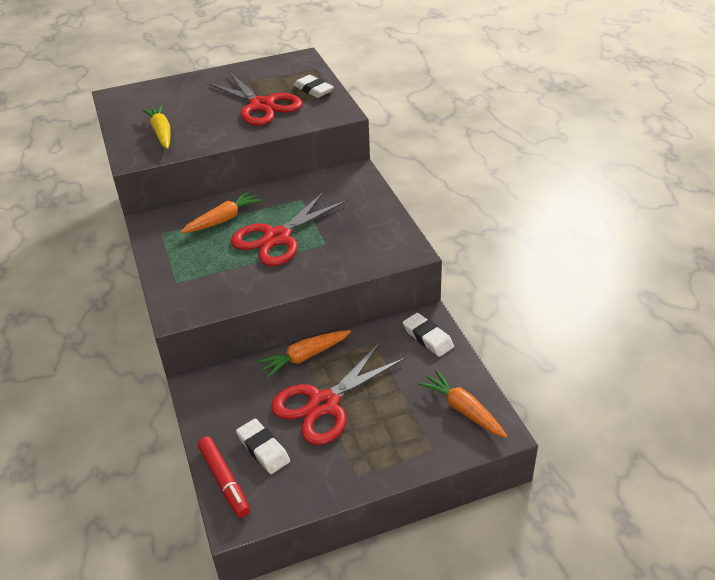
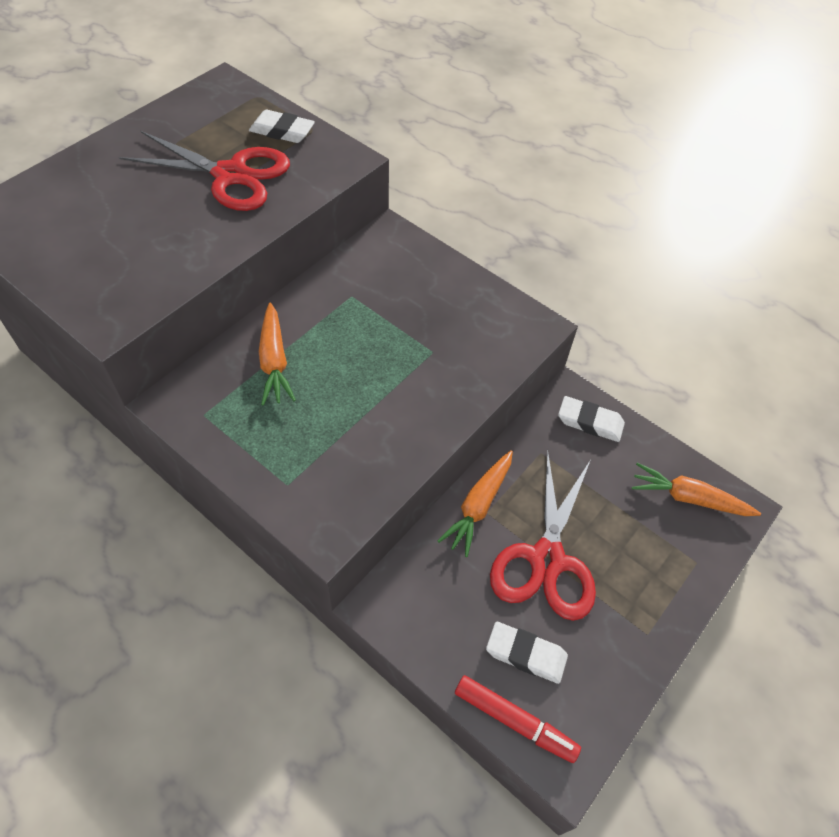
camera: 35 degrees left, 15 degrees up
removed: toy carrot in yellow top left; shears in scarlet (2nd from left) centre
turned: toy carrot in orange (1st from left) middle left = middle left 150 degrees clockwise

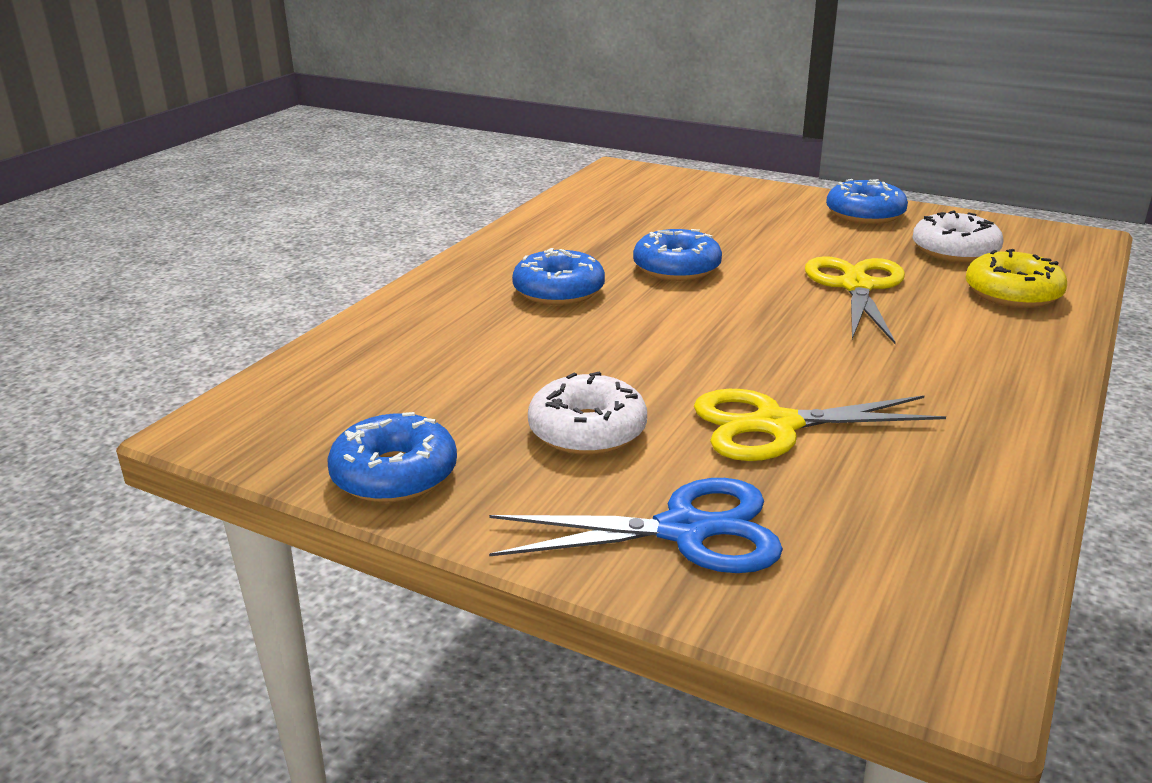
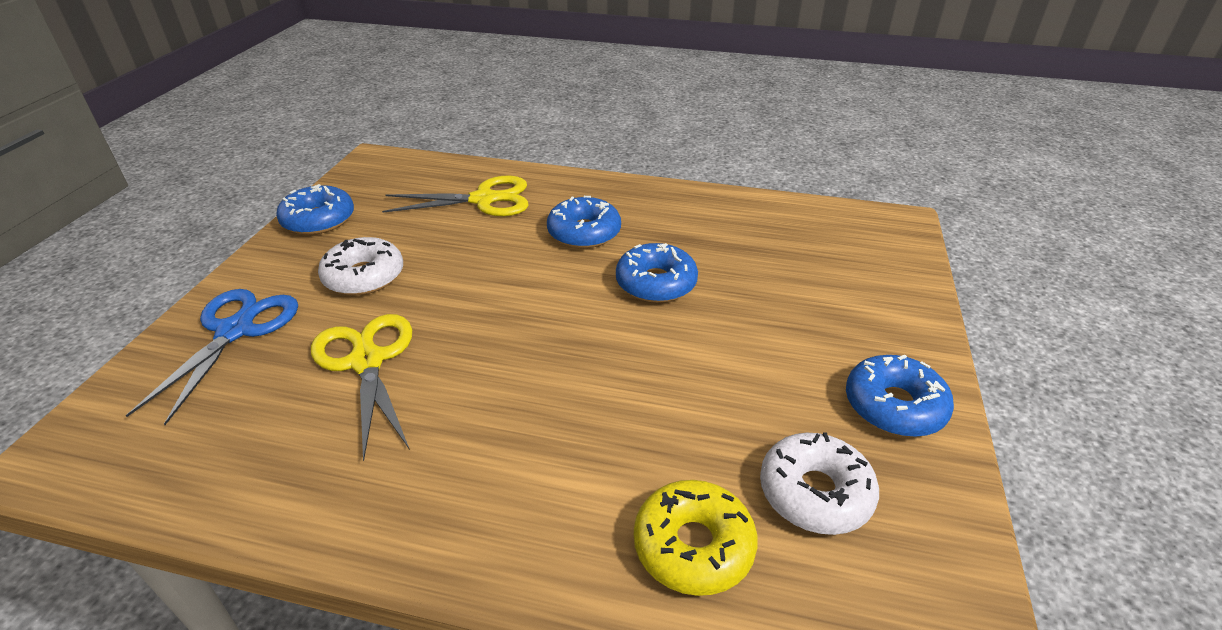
camera: 75 degrees right, 10 degrees up
moved: shears in yellow (2nd from left) middle right to top centre
turned: shears in royal blue bottom centre = middle left 150 degrees counterclockwise

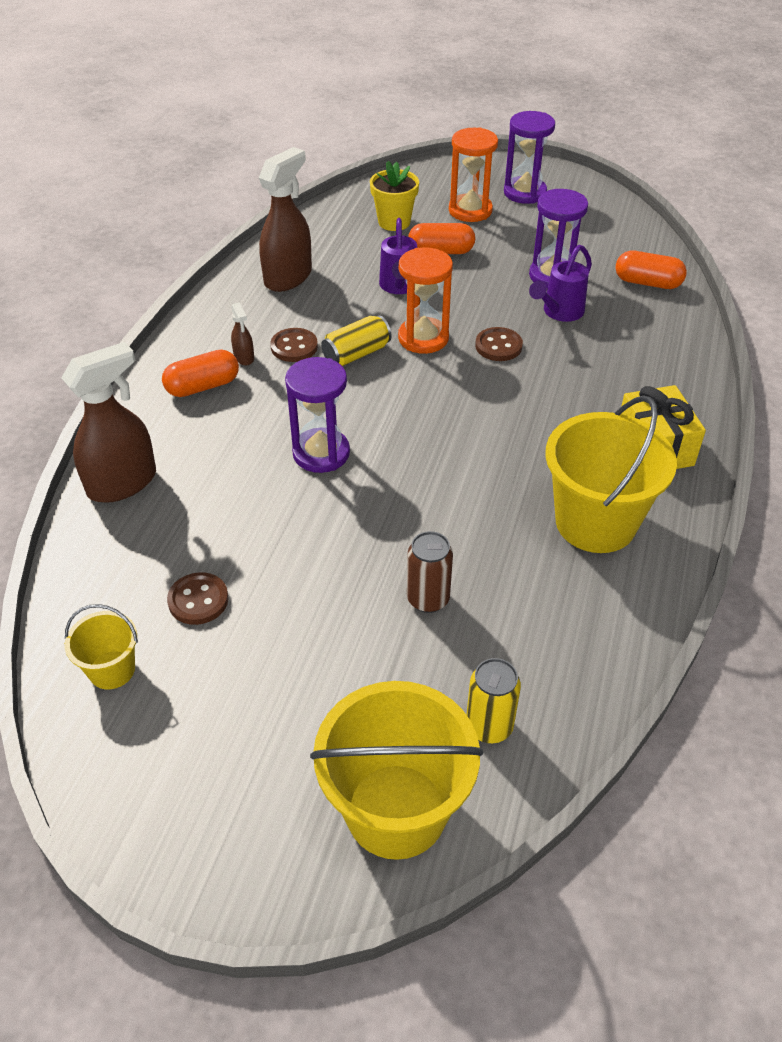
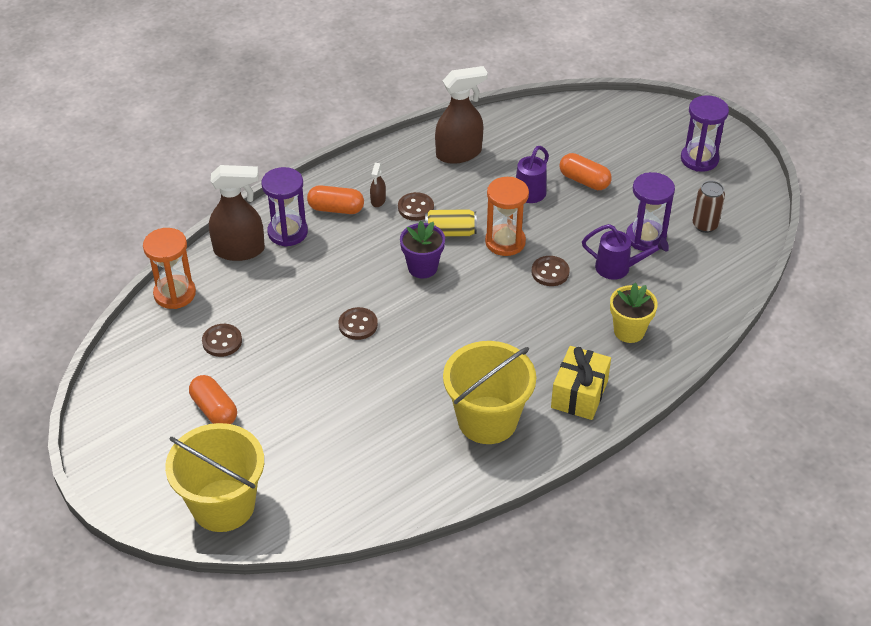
camera: 35 degrees right, 0 degrees up
removed: bucket in yellow (1st from left) middle left; tin in yellow (2nd from left) bottom centre
added: button in brown (2nd from left) centre; plant pot in purple centre
moved: sand timer in purple (1st from left) centre to top left; plant pot in yellow top centre to middle right; tin in brown centre to top right; sand timer in orange (2nd from left in the first image) top centre to sand timer in orange (1st from left) middle left; pill shape in orange (3rd from left in the first image) top right to pill shape in orange (1st from left) middle left
turned: sprinkling can in purple (2nd from left) top right = middle right 150 degrees counterclockwise

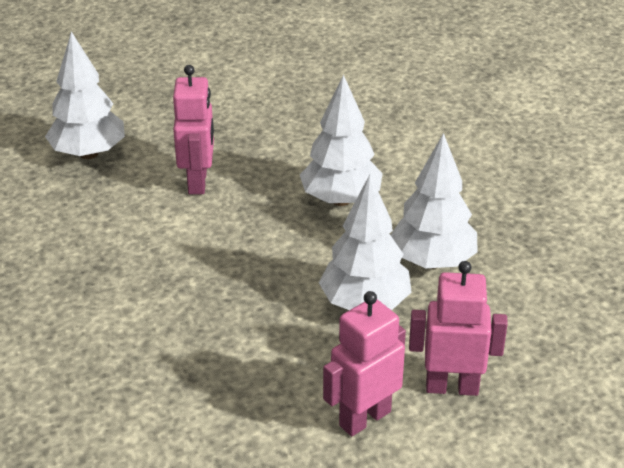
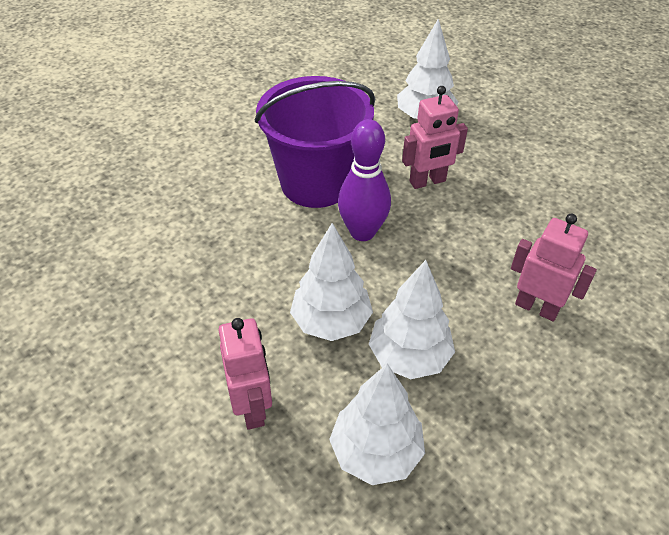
camera: 70 degrees right, 10 degrees up
added: bucket in purple top centre; tenpin in purple centre
moved: fir tree in pure white (2nd from left) top centre to bottom centre; robot in rose-pink (2nd from left in the first image) bottom centre to robot in rose-pink (3rd from left) middle right

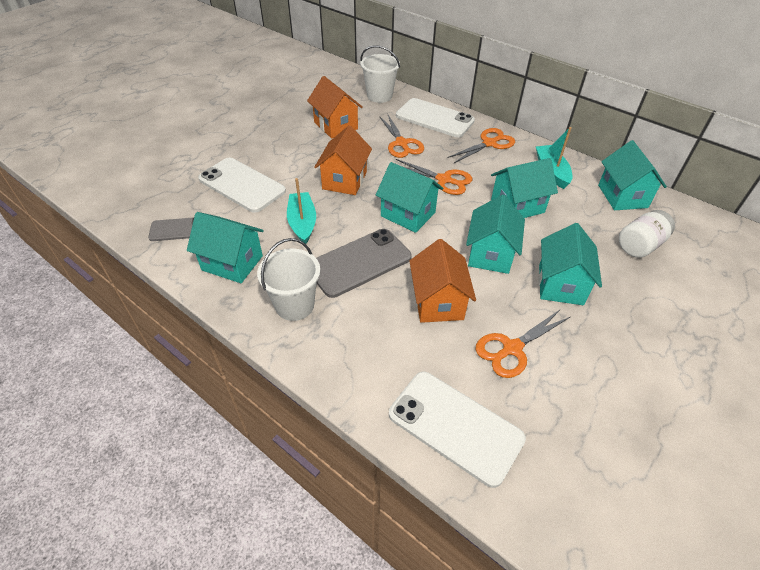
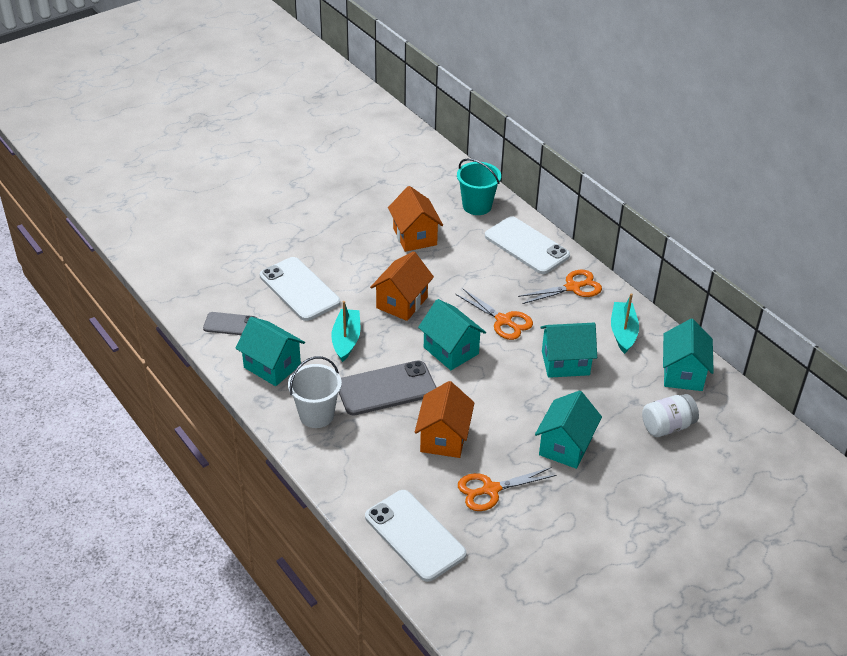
camera: 15 degrees right, 5 degrees down
removed: shears in orange (1st from left) top centre; toy house in teal (3rd from left) centre
recoloured: bucket in pure white (2nd from left) top centre to bucket in teal top centre

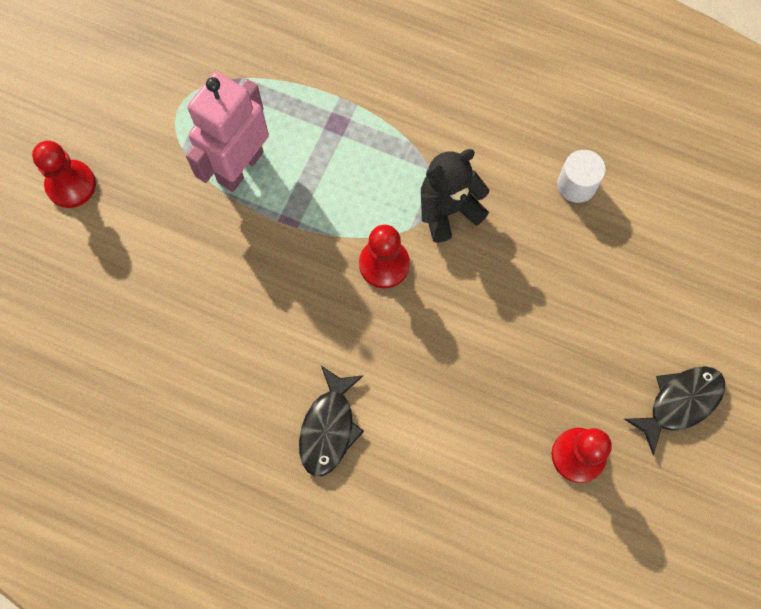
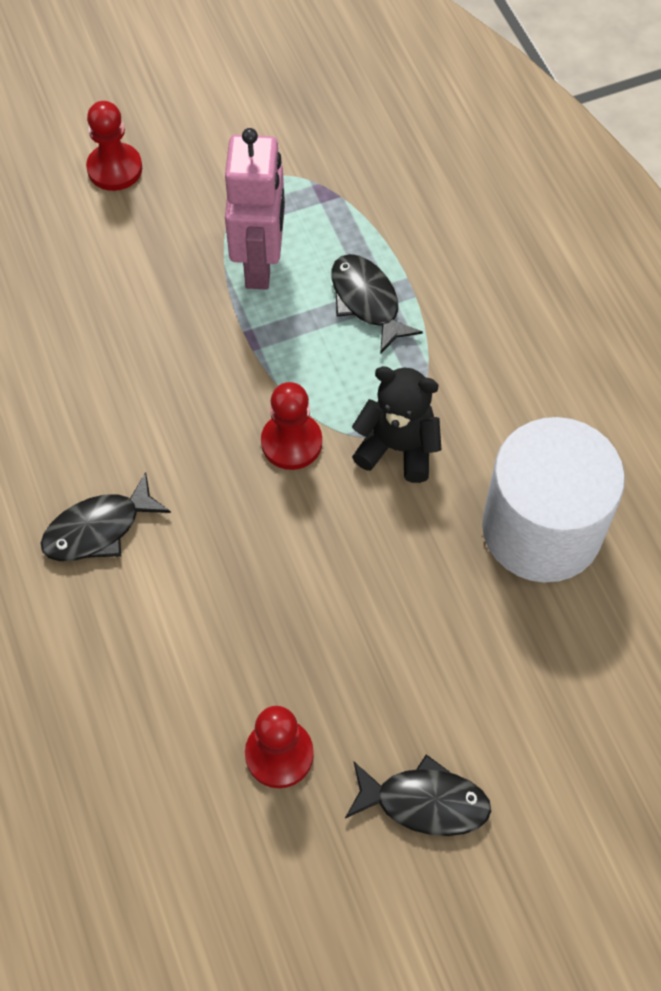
camera: 45 degrees right, 10 degrees down
added: fish figure in black (2nd from left) top centre
turned: robot in rose-pink top left = top centre 105 degrees clockwise
resized: cylinder shape in pure white top right = middle right x2.37

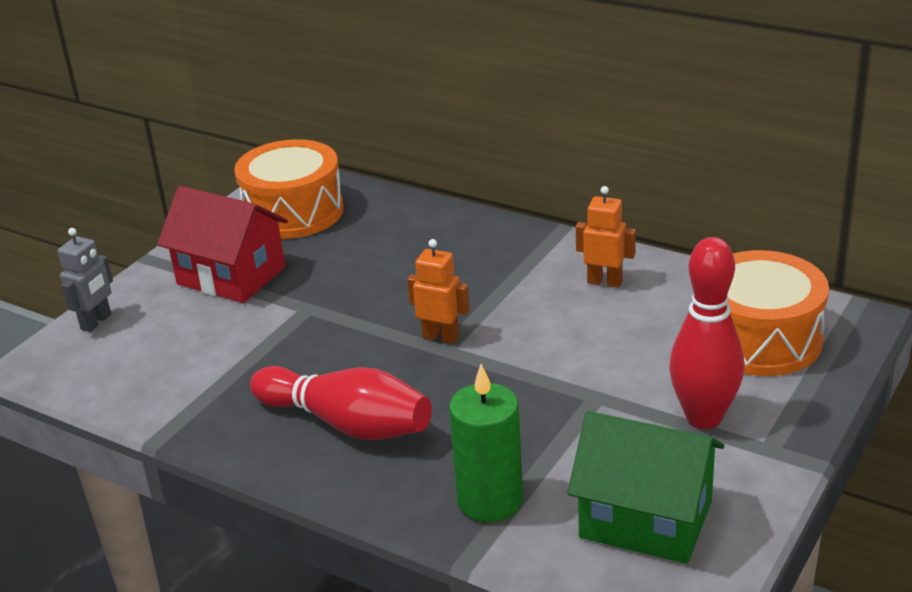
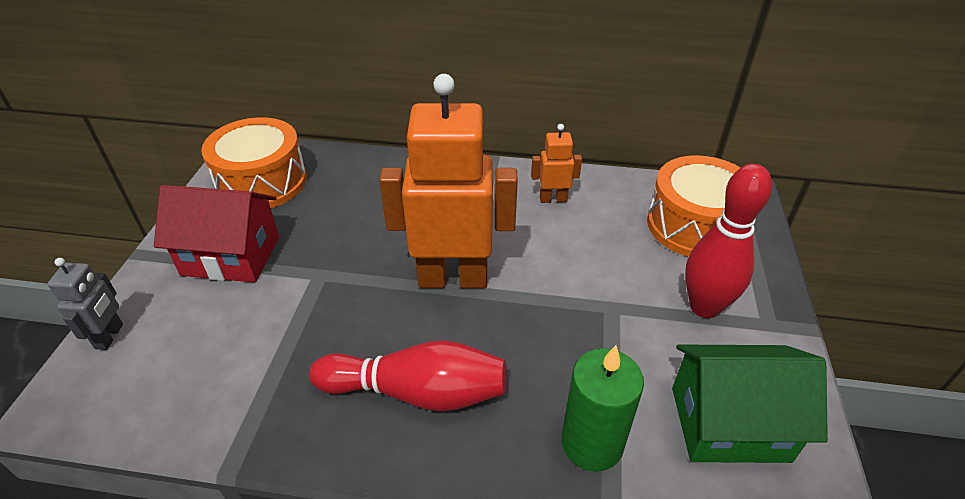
camera: 25 degrees left, 10 degrees up
resized: robot in orange (1st from left) centre = centre x2.22

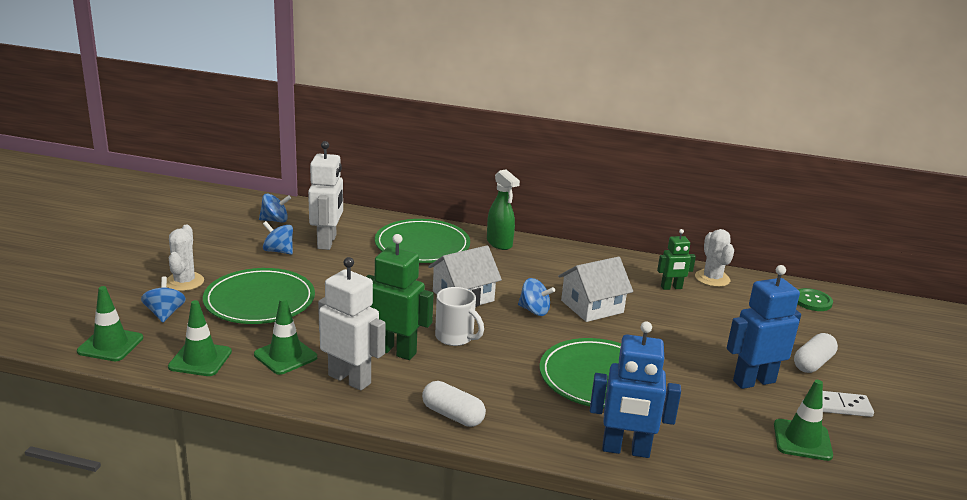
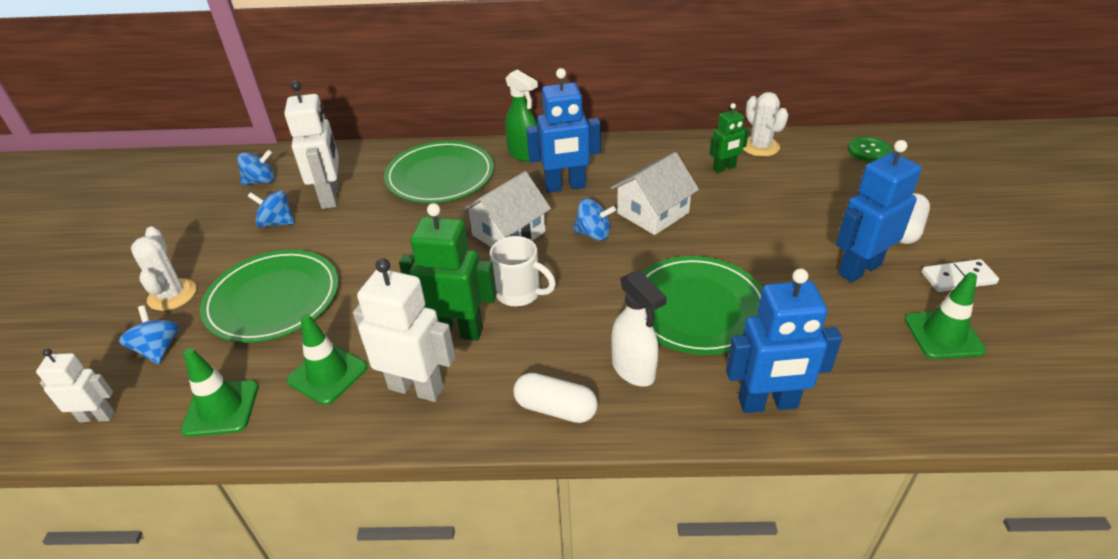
camera: 10 degrees left, 15 degrees up
added: robot in royal blue (1st from left) top centre; sprayer in pure white centre
replaced: road cone in emerald (1st from left) middle left to robot in pure white (1st from left) bottom left

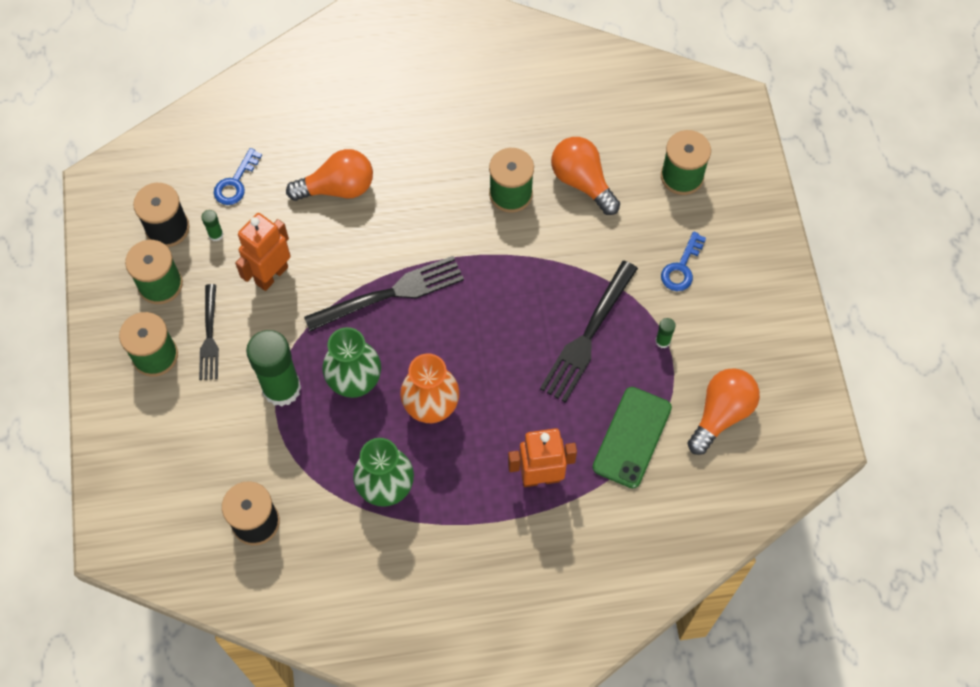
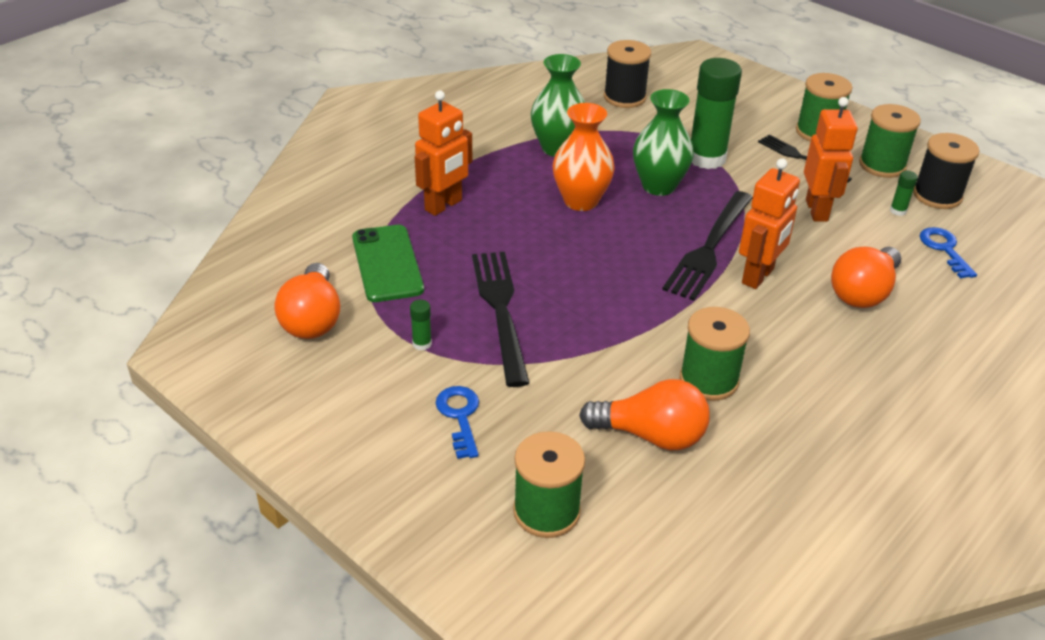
camera: 140 degrees right, 25 degrees down
added: robot in orange (2nd from left) middle right

